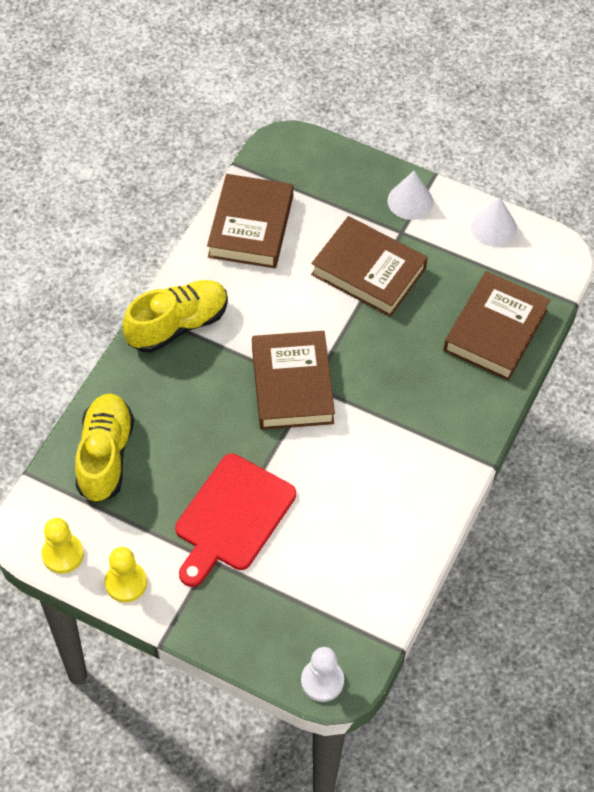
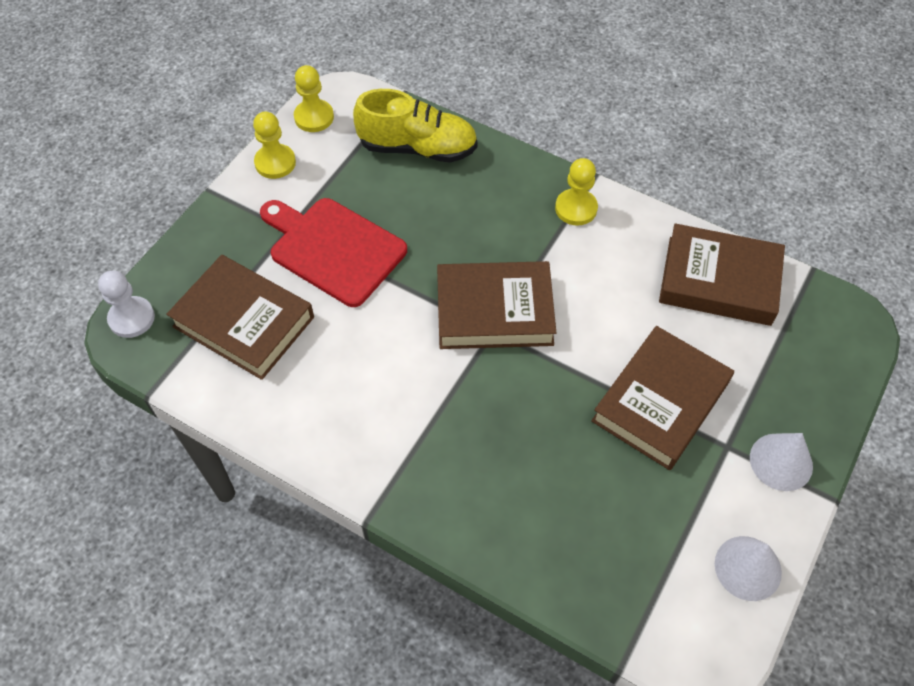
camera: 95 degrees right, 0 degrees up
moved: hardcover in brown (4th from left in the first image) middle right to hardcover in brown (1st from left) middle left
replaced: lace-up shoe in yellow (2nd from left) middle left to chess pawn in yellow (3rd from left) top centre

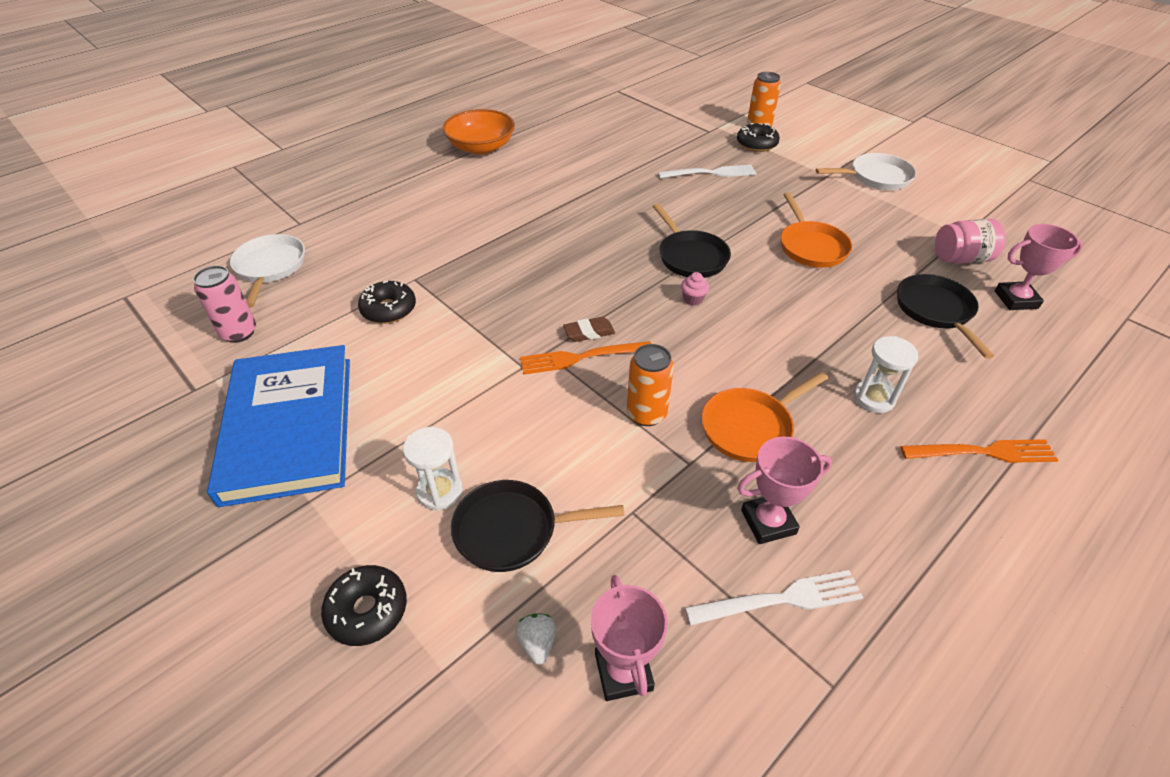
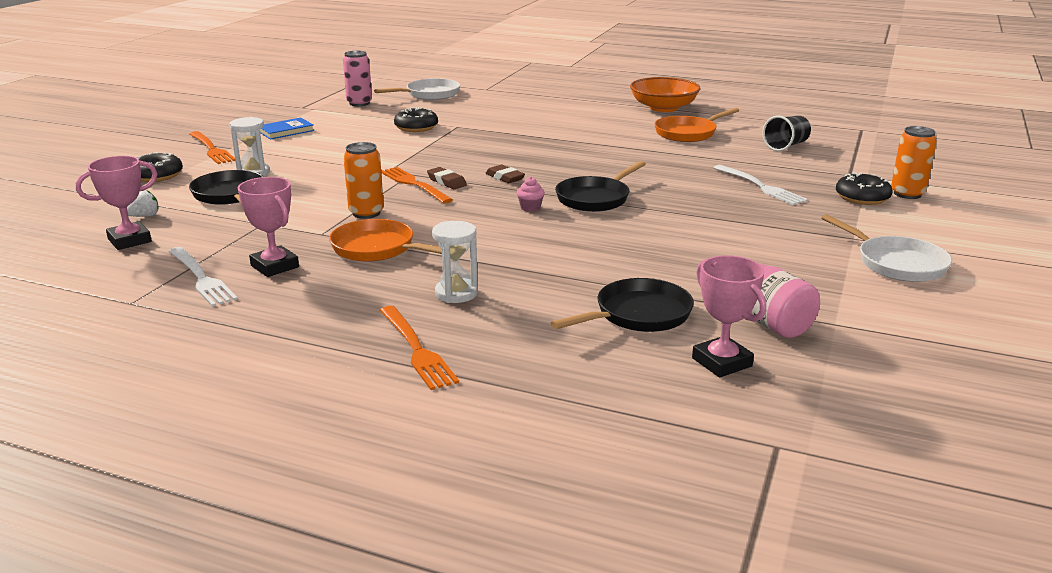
camera: 65 degrees right, 20 degrees down
added: table fork in orange (1st from left) top left; gum eraser in brown (2nd from left) top centre; beaker in black top right
moved: skillet in orange (2nd from left) top right to top centre
resized: hardcover in royal blue middle left = top left x0.41

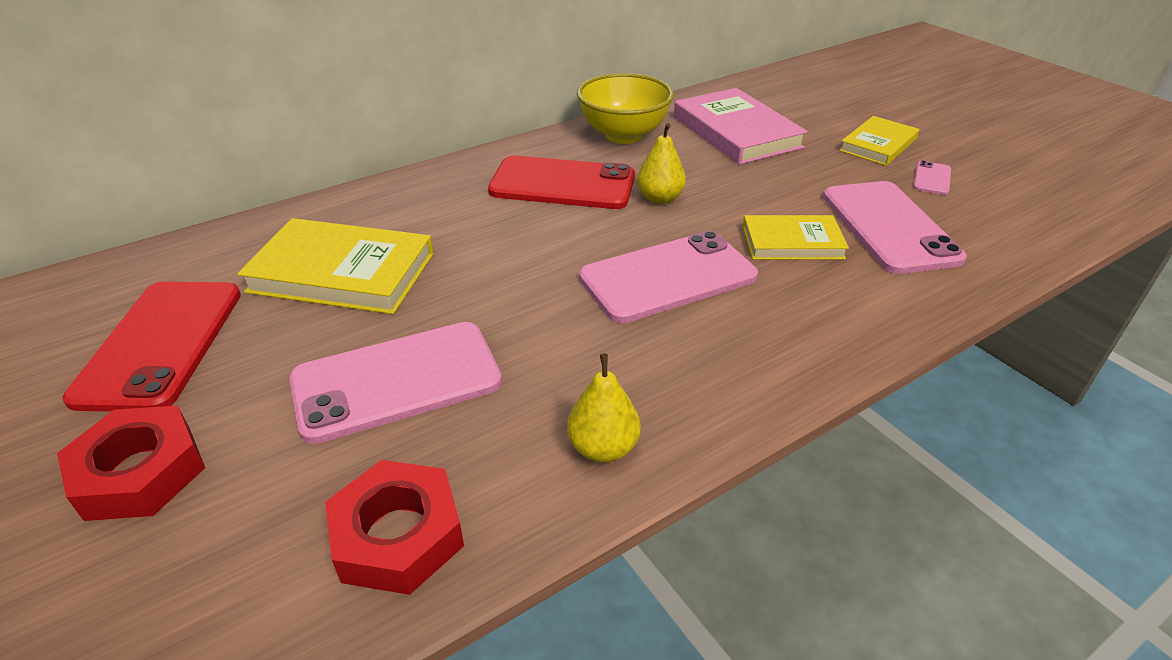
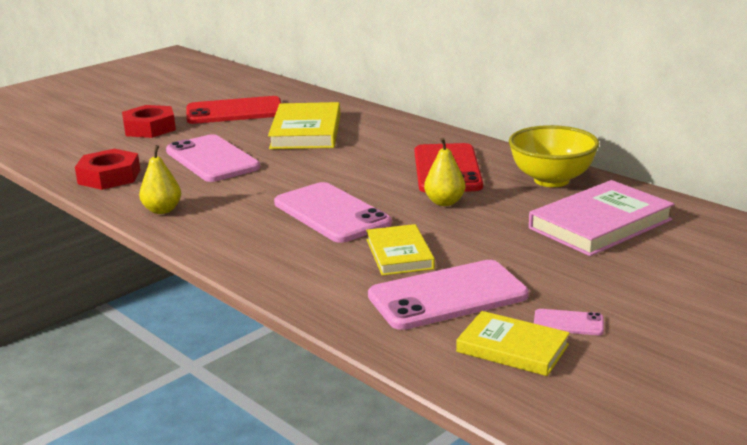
camera: 80 degrees right, 15 degrees down
moved: hardcover in yellow (3rd from left) top right to bottom right

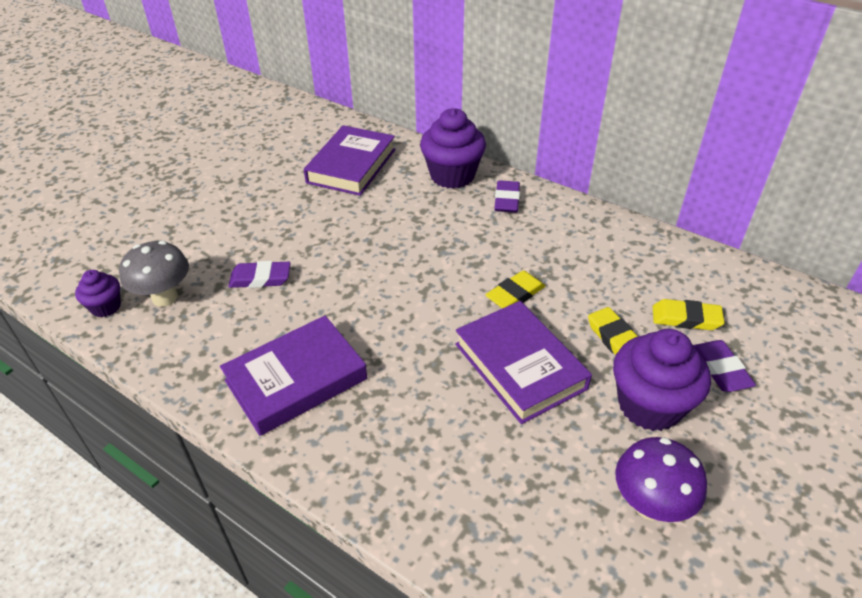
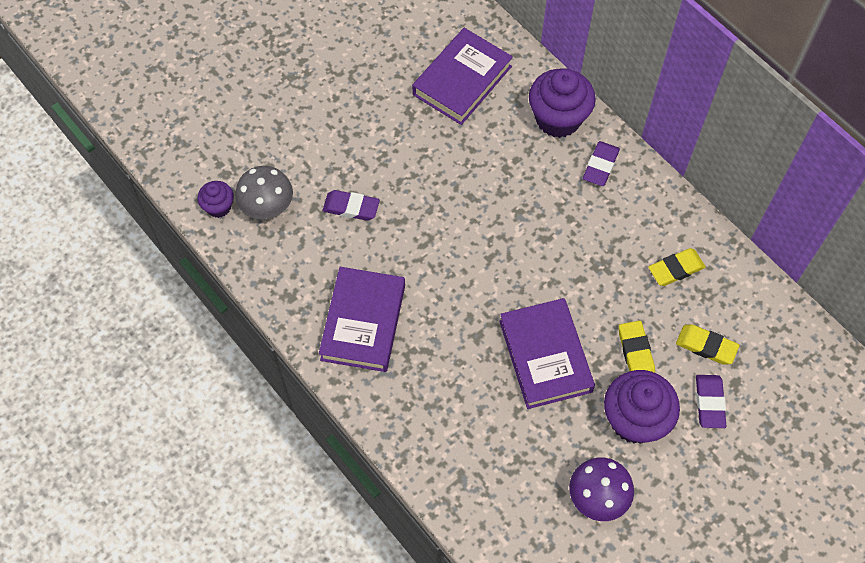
camera: 15 degrees right, 20 degrees up
moved: gum eraser in yellow (1st from left in the first image) centre to gum eraser in yellow (2nd from left) middle right
turned: hardcover in purple (1st from left) centre = centre 60 degrees counterclockwise

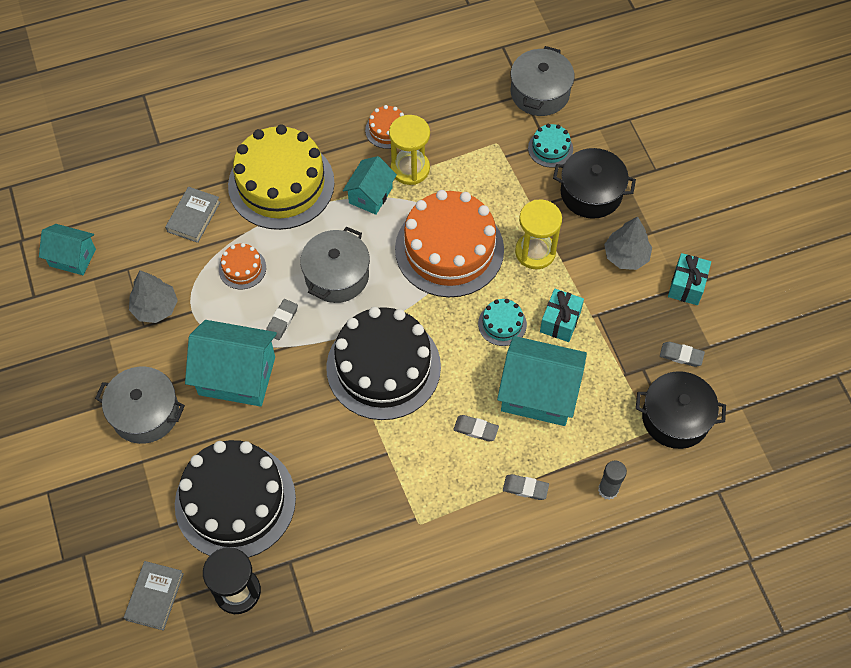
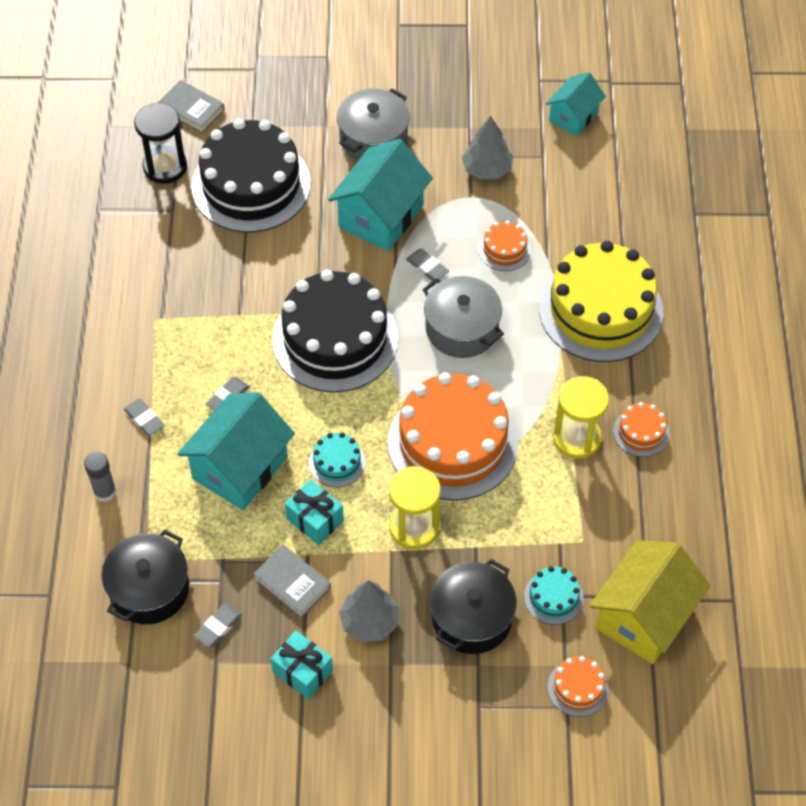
camera: 110 degrees right, 5 degrees down
removed: toy house in teal (3rd from left) top centre
added: gateau in orange (3rd from left) bottom right
moved: hardcover in grey (2nd from left) top left to bottom centre
replaced: cooking pot in grey (3rd from left) top centre to toy house in yellow bottom right
turned: gum eraser in grey (3rd from left in the first image) bottom centre = middle left 75 degrees counterclockwise

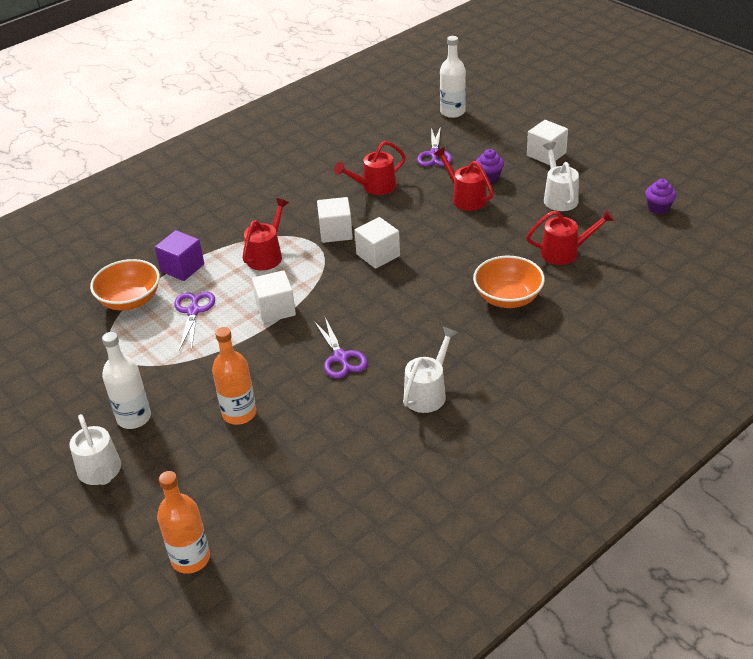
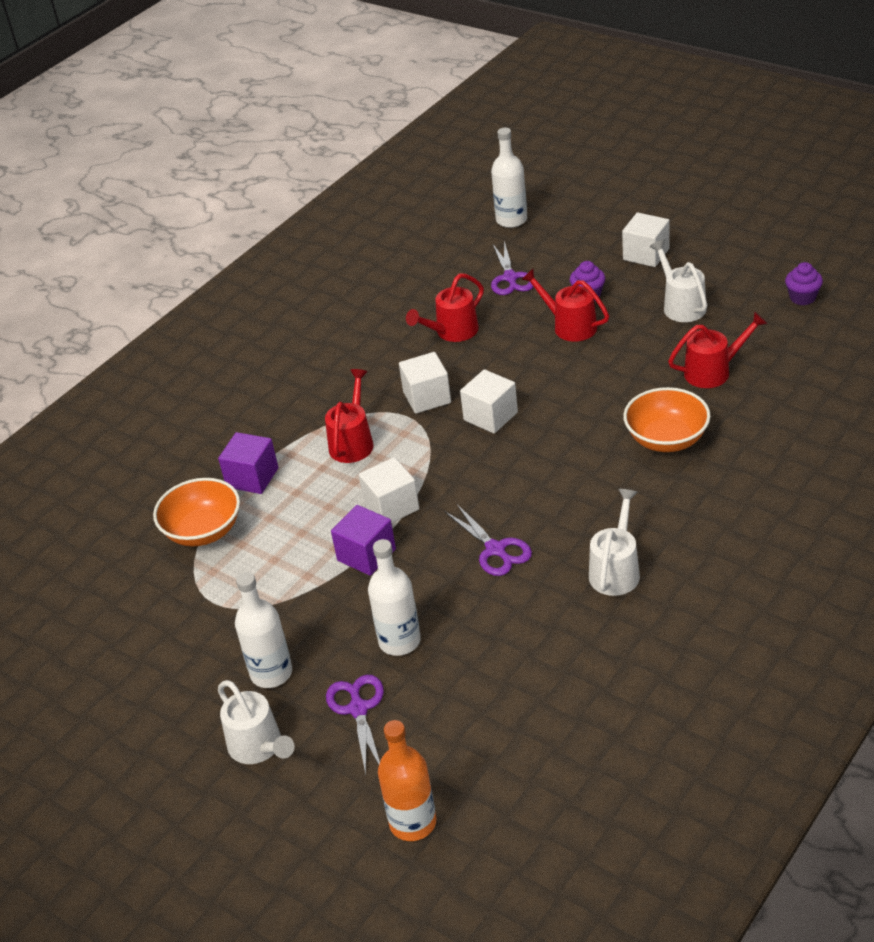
camera: 10 degrees left, 0 degrees up
added: block in purple (2nd from left) centre
moved: shears in purple (1st from left) middle left to bottom centre
recoloured: drink bottle in orange (2nd from left) middle left to drink bottle in pure white (2nd from left) centre

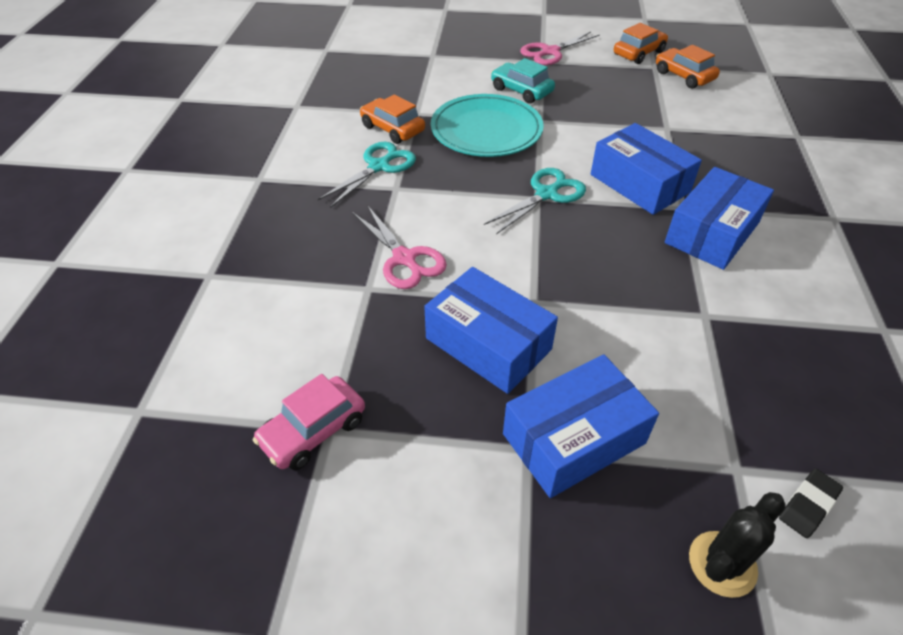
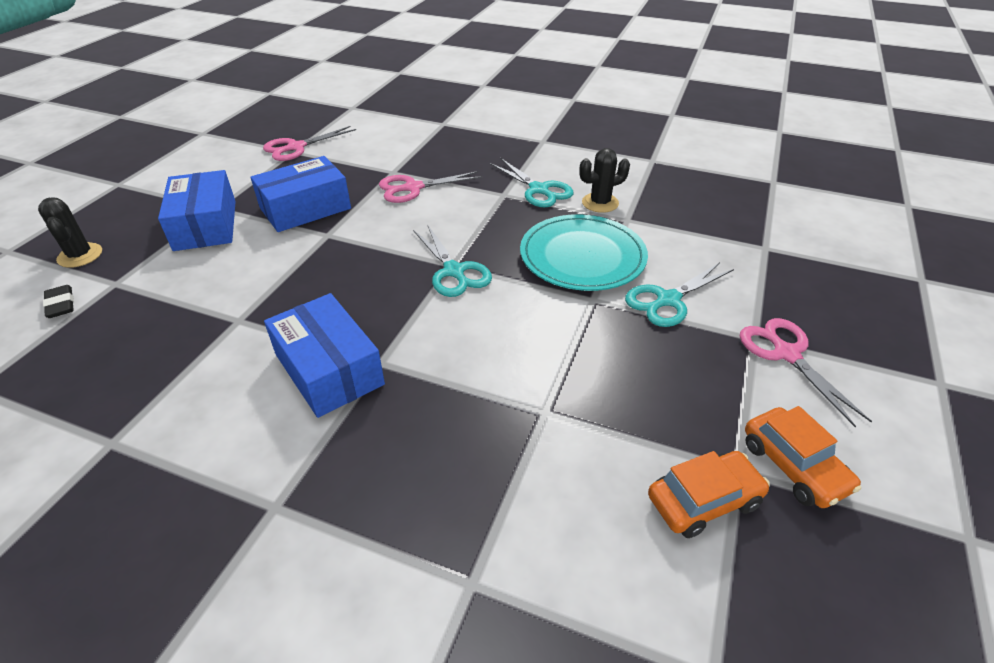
camera: 105 degrees right, 5 degrees down
removed: box in royal blue (3rd from left) top right
replaced: automobile in rose-pink centre to shears in rose-pink (1st from left) top left; automobile in orange (1st from left) top centre to cactus in black (2nd from left) top centre; automobile in teal top centre to shears in teal (3rd from left) middle right

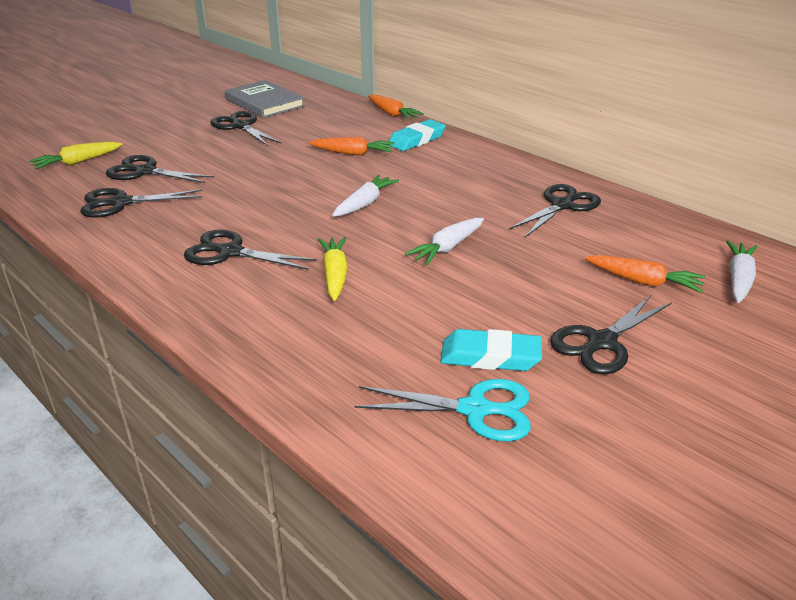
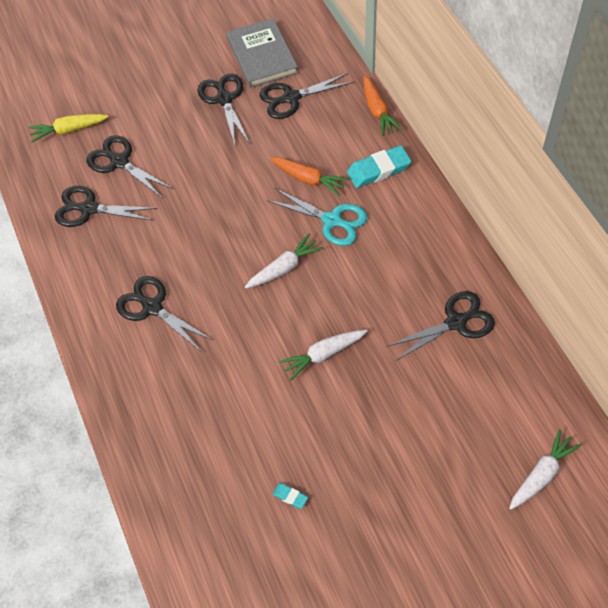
camera: 25 degrees right, 25 degrees up
removed: toy carrot in yellow (2nd from left) centre; toy carrot in orange (3rd from left) middle right
moved: shears in teal bottom centre to centre; shears in black (6th from left in the first image) middle right to shears in black (5th from left) top centre
resized: gum eraser in teal (2nd from left in the first image) centre = bottom centre x0.47

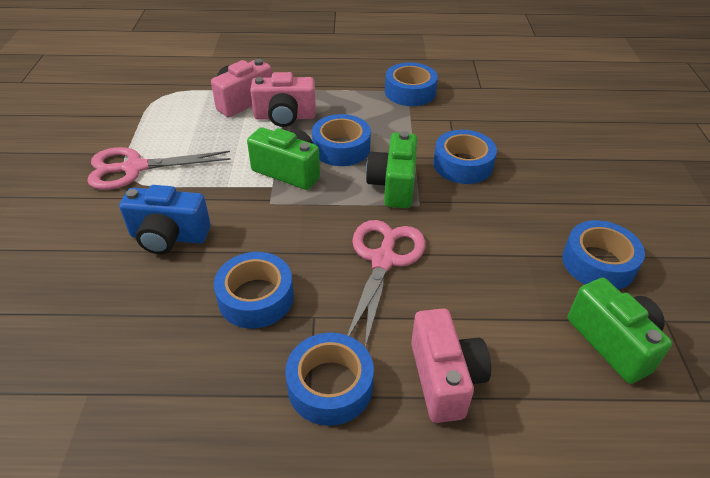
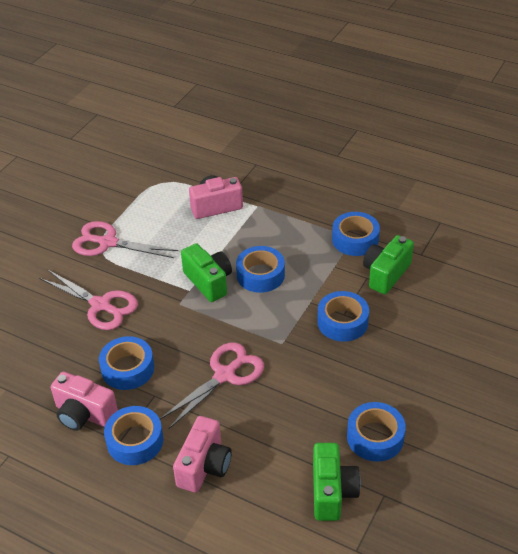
camera: 30 degrees right, 0 degrees up
moved: photo camera in rose-pink (2nd from left in the first image) top centre to photo camera in rose-pink (1st from left) bottom left; photo camera in emerald (2nd from left in the first image) centre to photo camera in emerald (3rd from left) middle right
replaced: photo camera in royal blue middle left to shears in rose-pink (1st from left) middle left

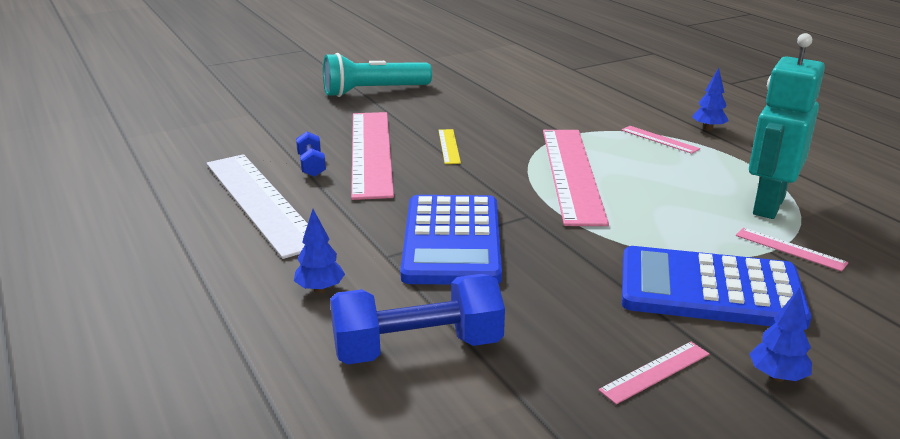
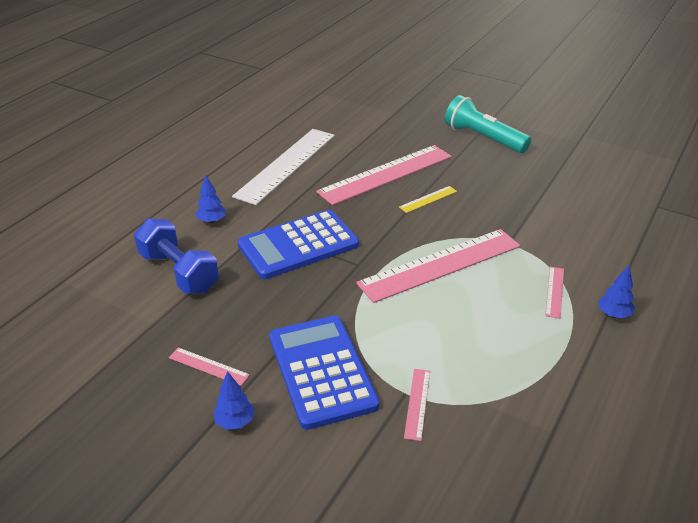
camera: 60 degrees right, 10 degrees up
removed: dumbbell in royal blue (1st from left) centre; robot in teal top right

